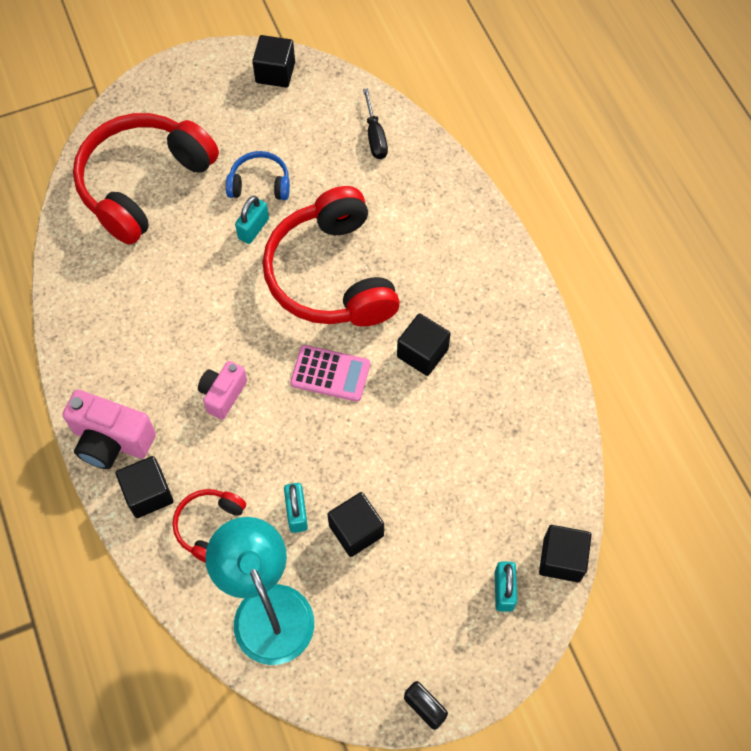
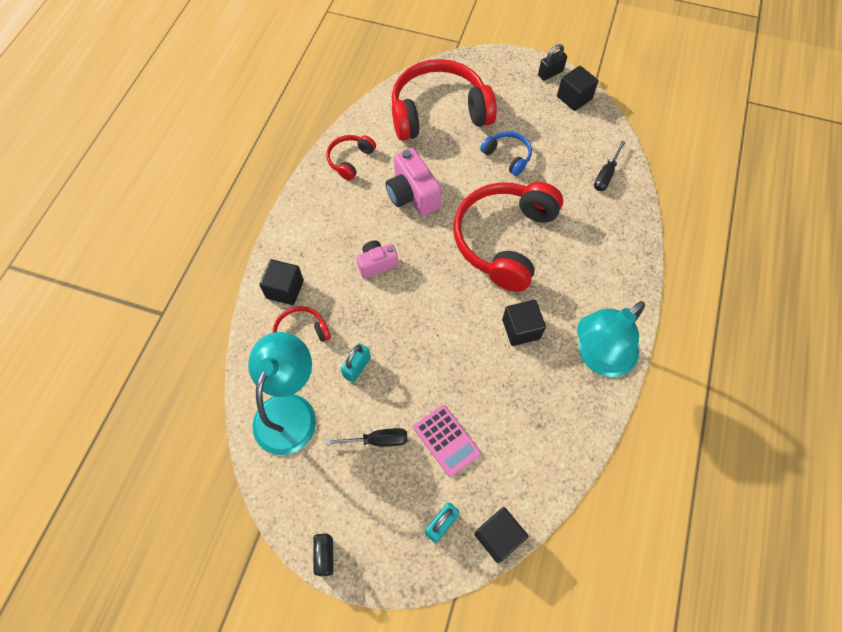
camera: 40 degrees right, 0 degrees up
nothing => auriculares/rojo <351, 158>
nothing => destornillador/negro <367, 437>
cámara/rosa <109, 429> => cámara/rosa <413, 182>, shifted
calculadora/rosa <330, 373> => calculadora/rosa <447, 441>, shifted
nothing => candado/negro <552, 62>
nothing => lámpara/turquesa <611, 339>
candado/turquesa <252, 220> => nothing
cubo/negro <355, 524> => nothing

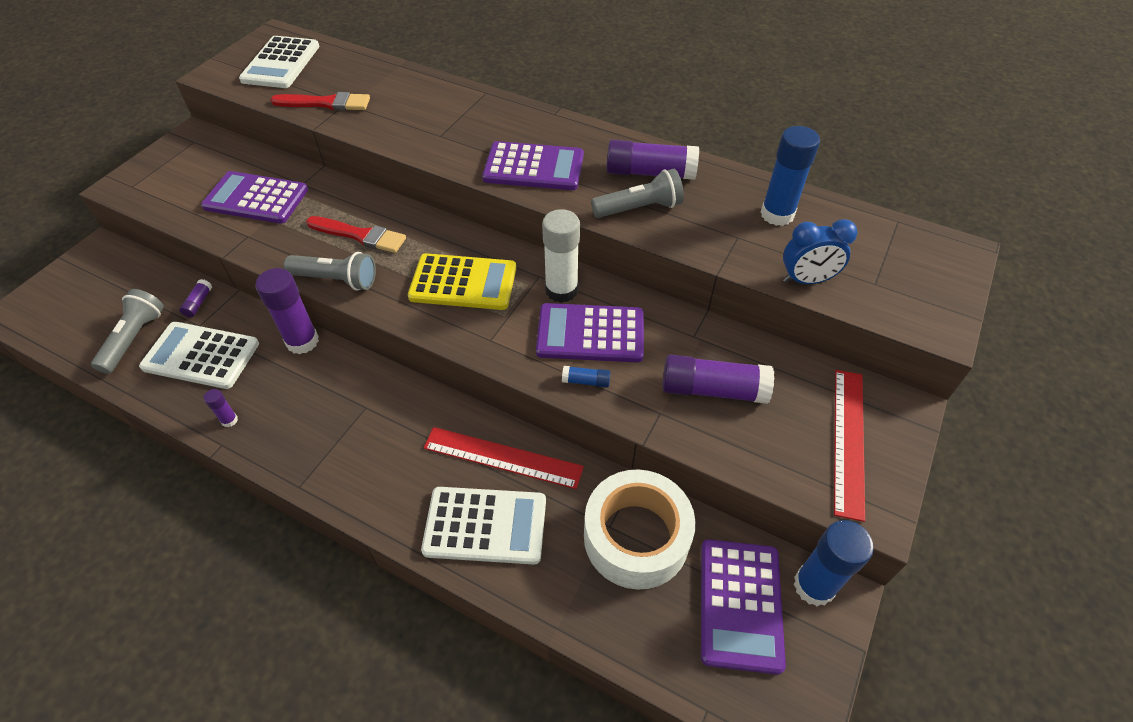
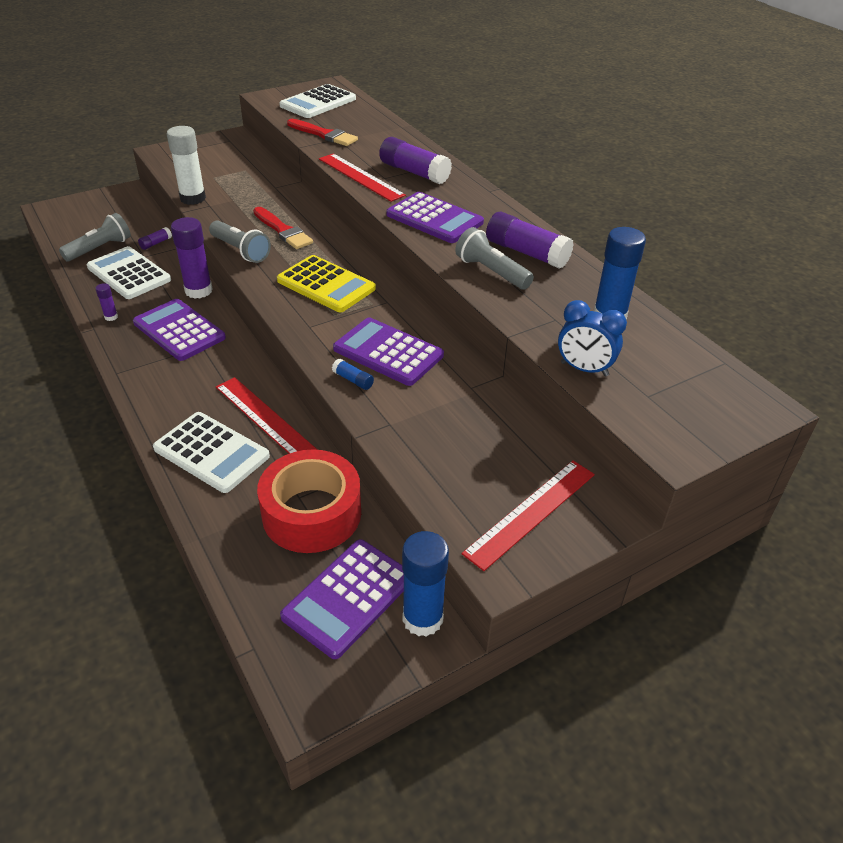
camera: 30 degrees right, 10 degrees down
calculadora/morado <254, 197> => calculadora/morado <179, 330>, shifted
barra de pegamento/blanco <561, 256> => barra de pegamento/blanco <186, 165>, shifted
cinta adhesiva/blanco <639, 529> => cinta adhesiva/rojo <309, 501>
nothing => regla/rojo <362, 177>
barra de pegamento/morado <718, 379> => barra de pegamento/morado <415, 160>, shifted
lámpara de mano/gris <637, 193> => lámpara de mano/gris <494, 258>, 150 degrees counterclockwise

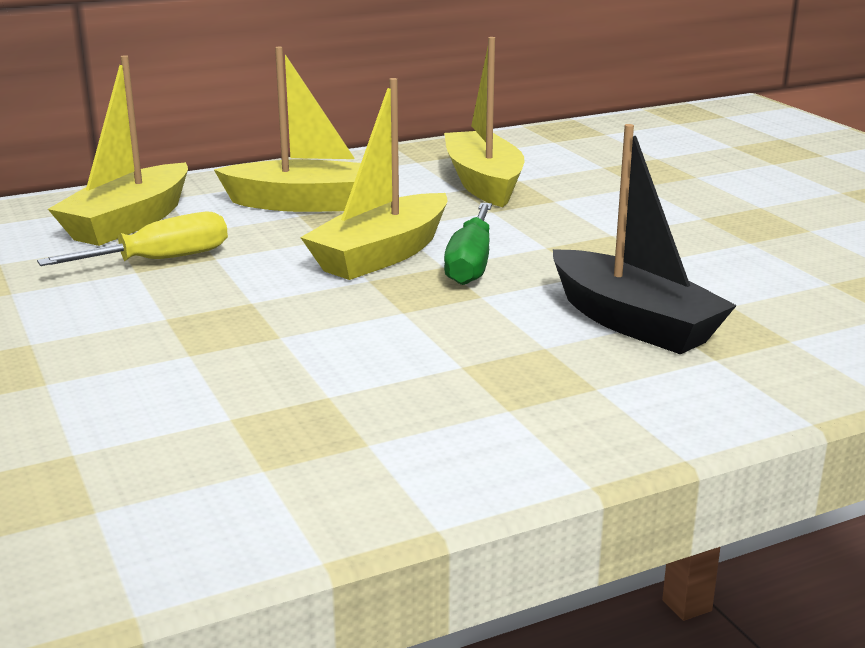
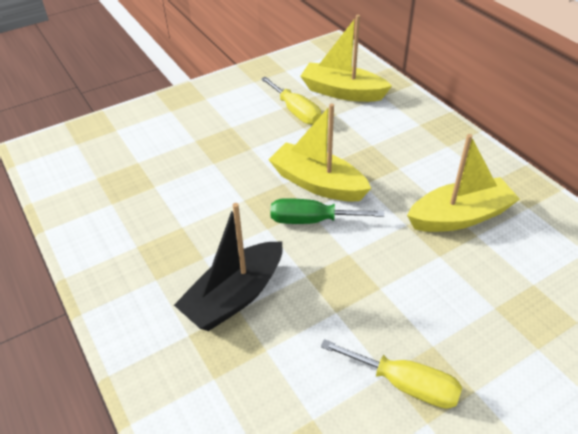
camera: 85 degrees right, 20 degrees up
nothing => destornillador/amarillo <391, 374>
barco/amarillo <287, 129> => nothing

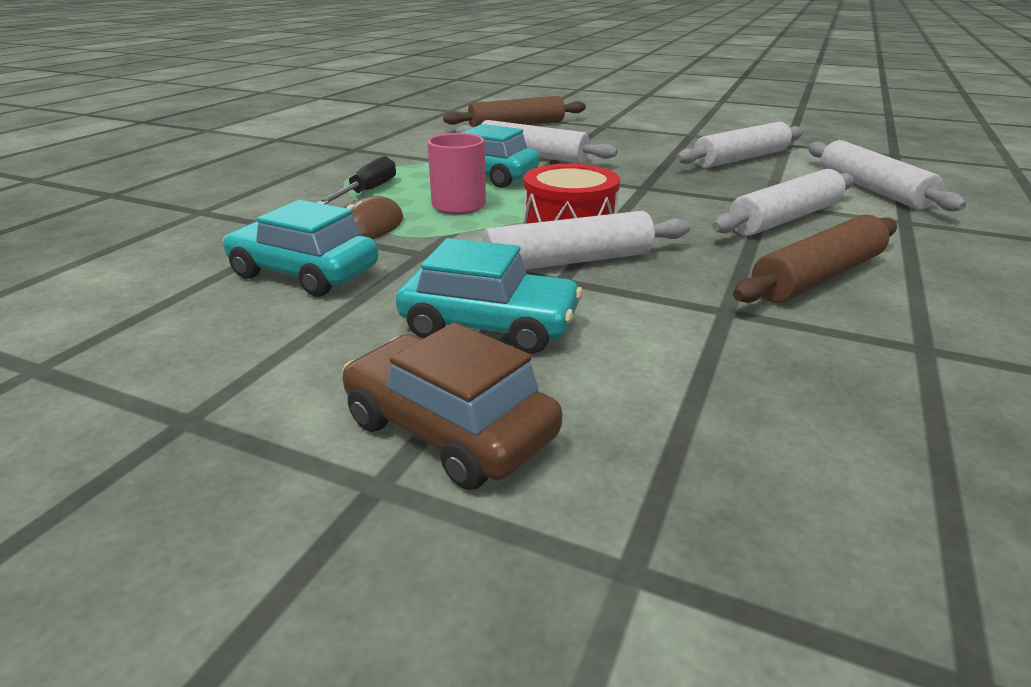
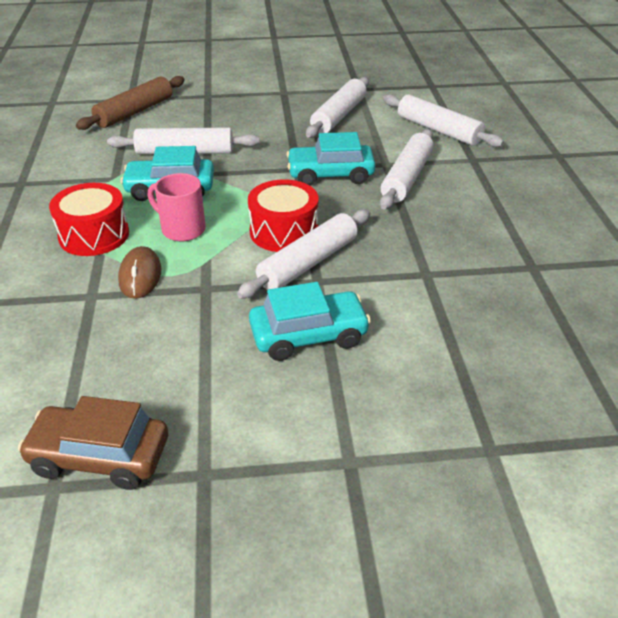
camera: 30 degrees left, 10 degrees up
coche/marrón <452, 406> => coche/marrón <93, 443>, shifted
destornillador/negro <356, 180> => tambor/rojo <89, 219>
coche/turquesa <300, 248> => coche/turquesa <331, 159>, shifted
rodillo/marrón <815, 258> => nothing

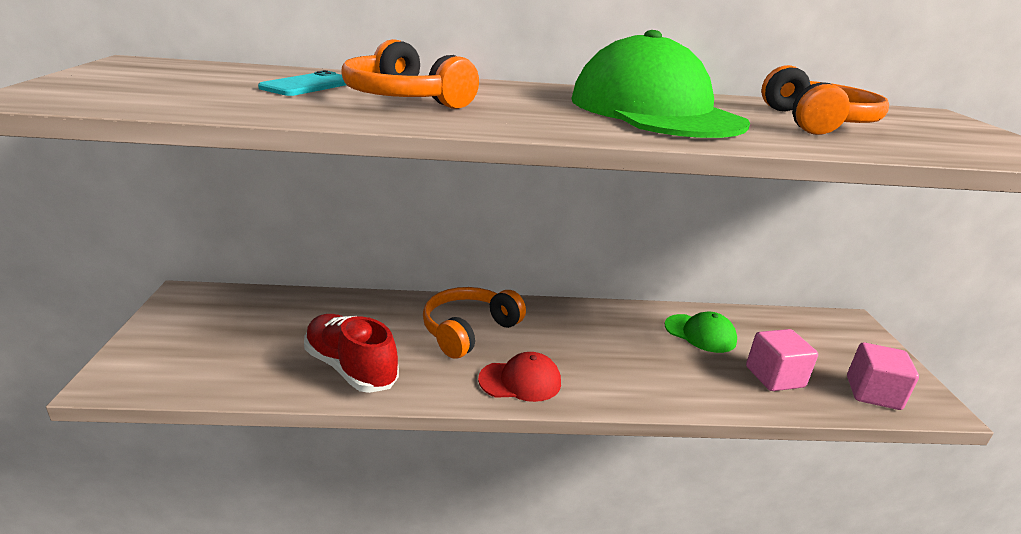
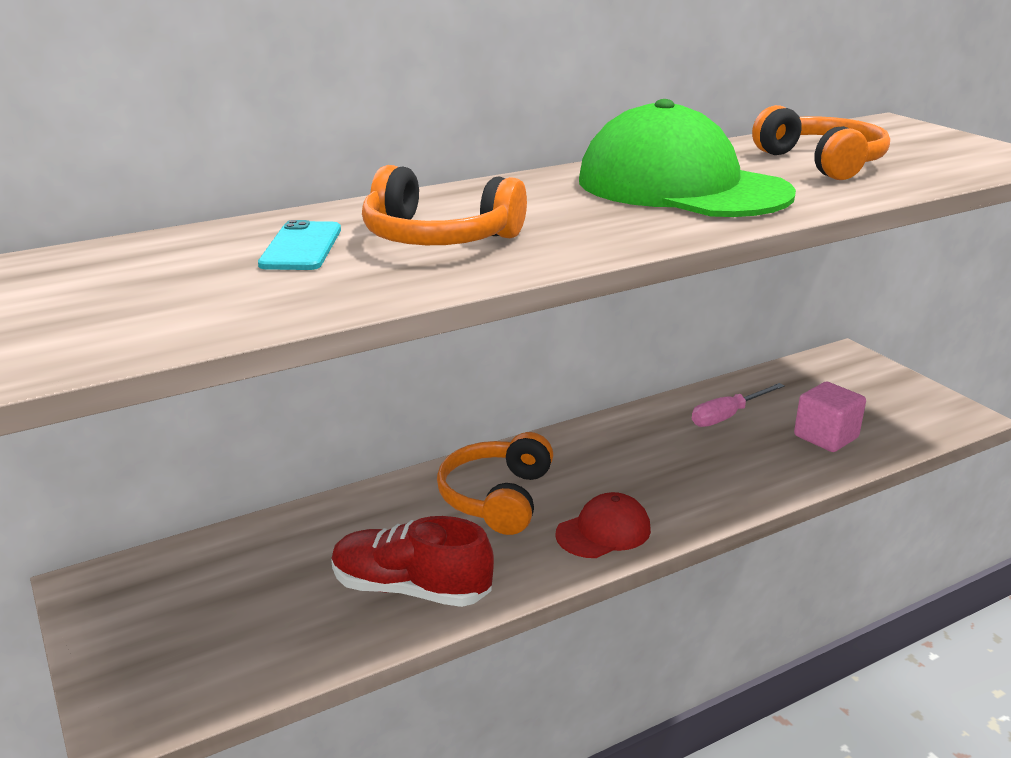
camera: 25 degrees left, 0 degrees up
gorra/verde <701, 332> => destornillador/rosa <738, 405>
cubo/rosa <883, 376> => nothing

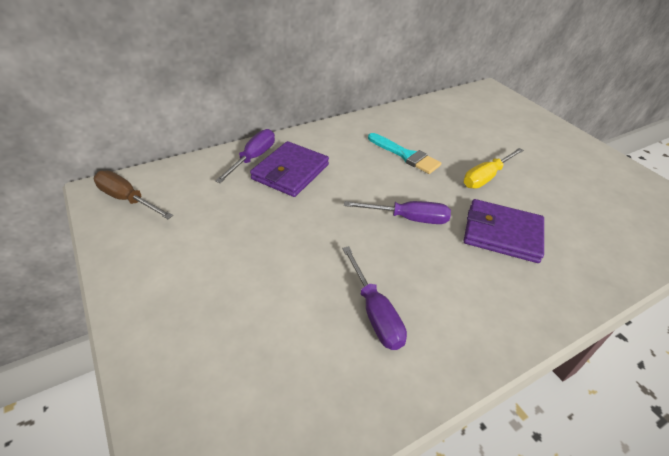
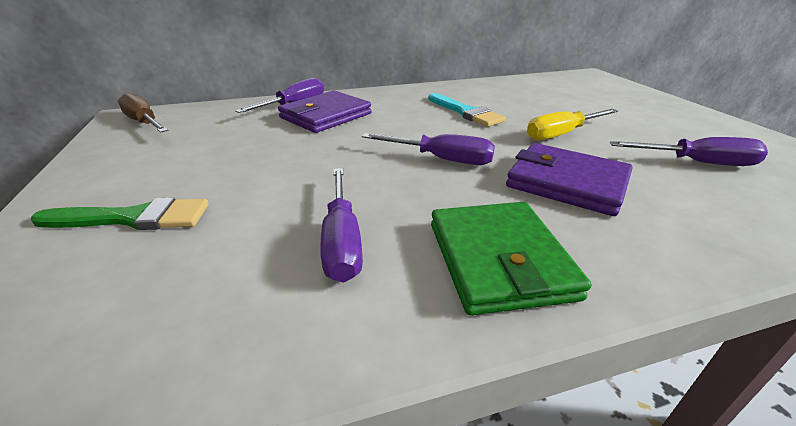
camera: 15 degrees right, 10 degrees down
nothing => pincel/verde <120, 213>
nothing => cartera/verde <511, 258>
nothing => destornillador/morado <689, 151>

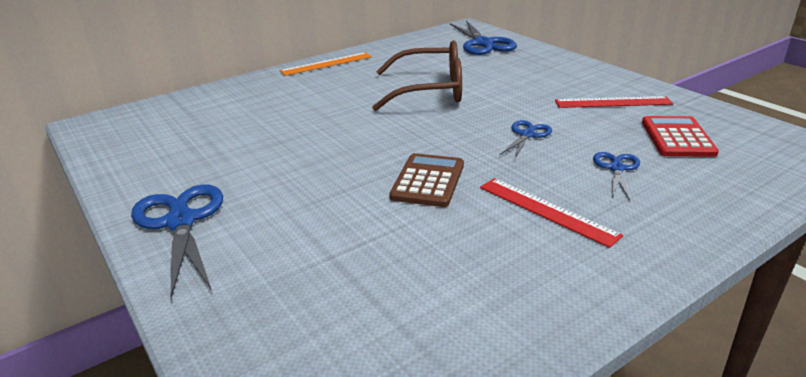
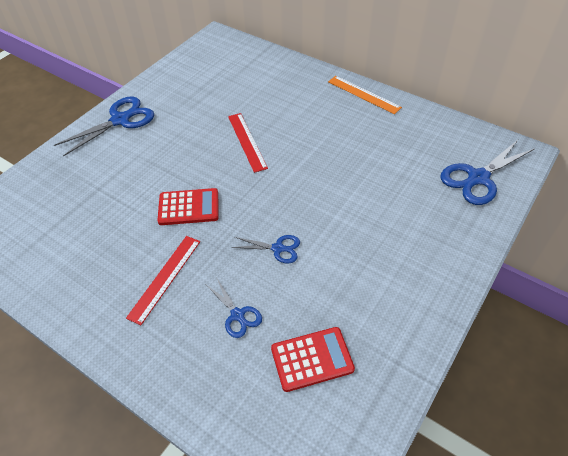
camera: 70 degrees right, 20 degrees up
calculadora/marrón <426, 180> => calculadora/rojo <188, 206>
tijeras/azul <616, 176> => tijeras/azul <234, 307>, 60 degrees clockwise
regla/rojo <614, 102> => regla/rojo <248, 143>, shifted
gafas/marrón <417, 75> => nothing

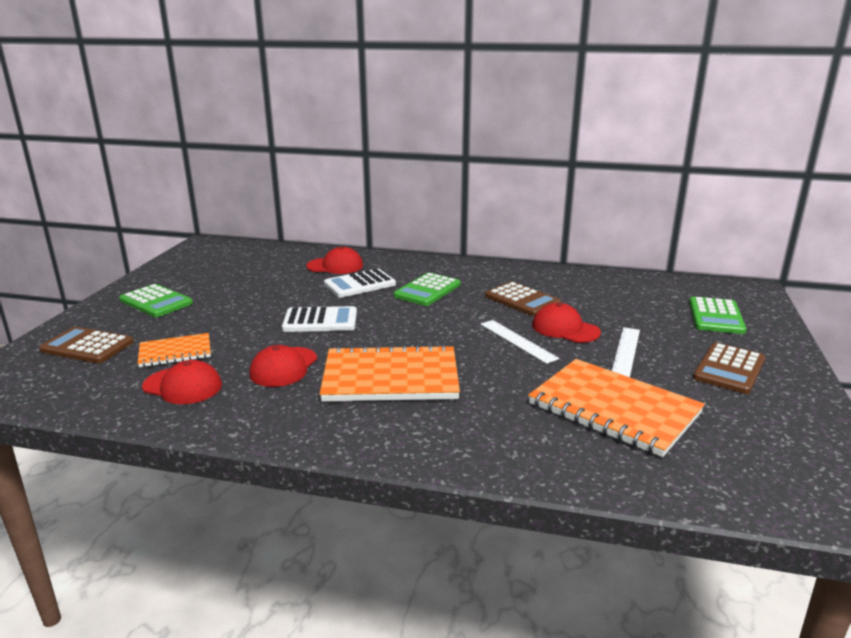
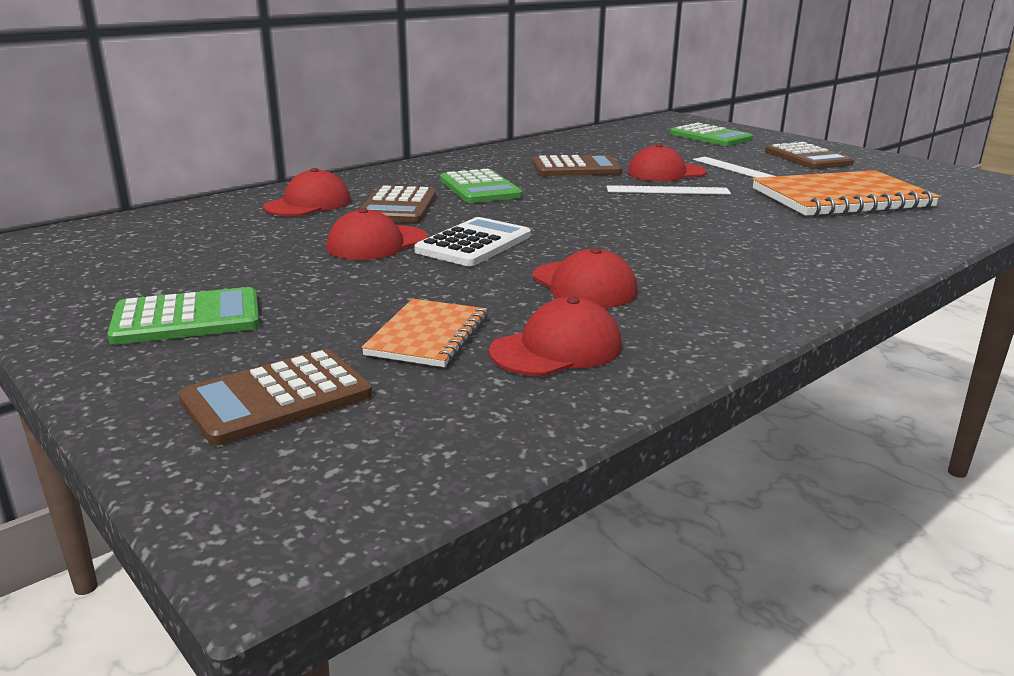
camera: 55 degrees left, 0 degrees up
nothing => gorra/rojo <376, 234>
calculadora/blanco <360, 283> => calculadora/marrón <398, 204>
cuaderno/naranja <390, 373> => nothing

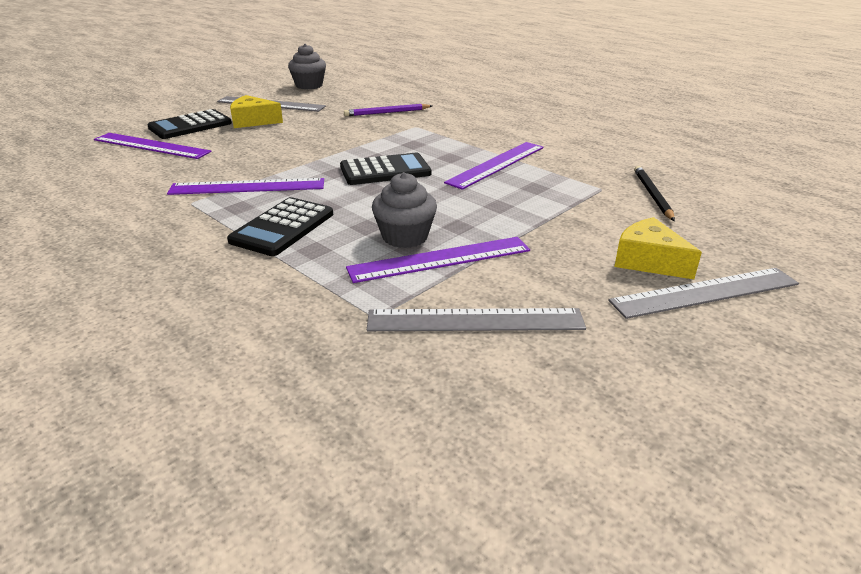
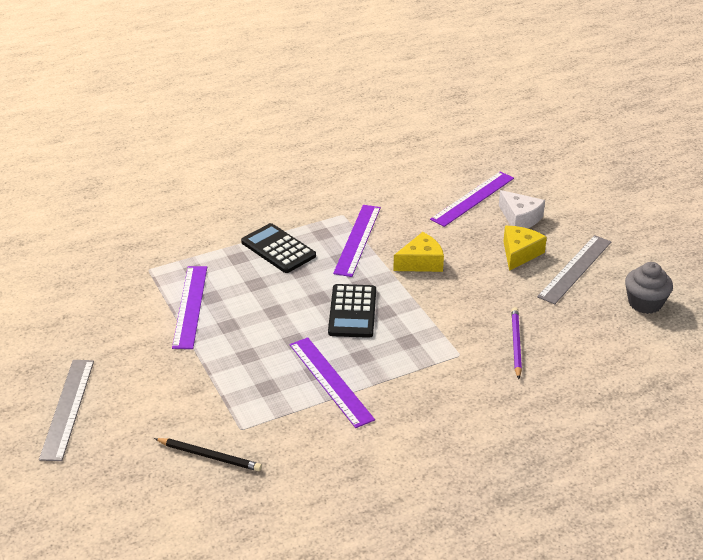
camera: 110 degrees right, 5 degrees up
queso/amarillo <658, 248> => queso/amarillo <418, 252>, shifted
calculadora/negro <189, 124> => queso/blanco <522, 209>
regla/gris <476, 319> => nothing
magdalena/gris <404, 210> => nothing

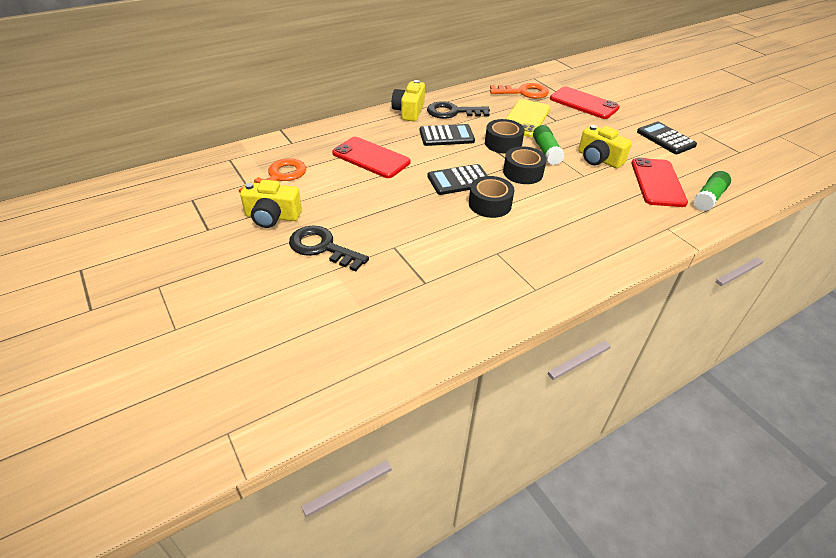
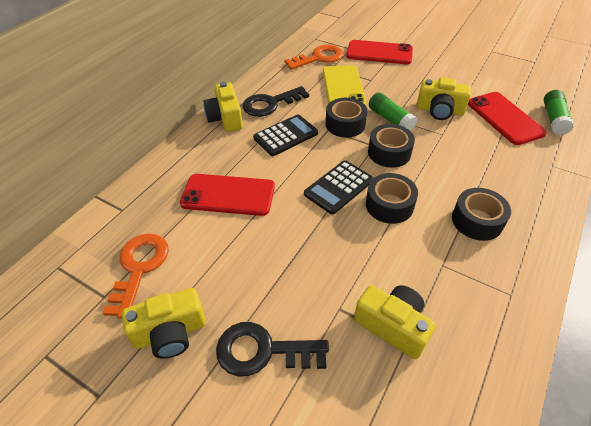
camera: 25 degrees left, 5 degrees up
nothing => cámara/amarillo <395, 322>
nothing => cinta adhesiva/negro <481, 214>
calculadora/negro <667, 138> => nothing

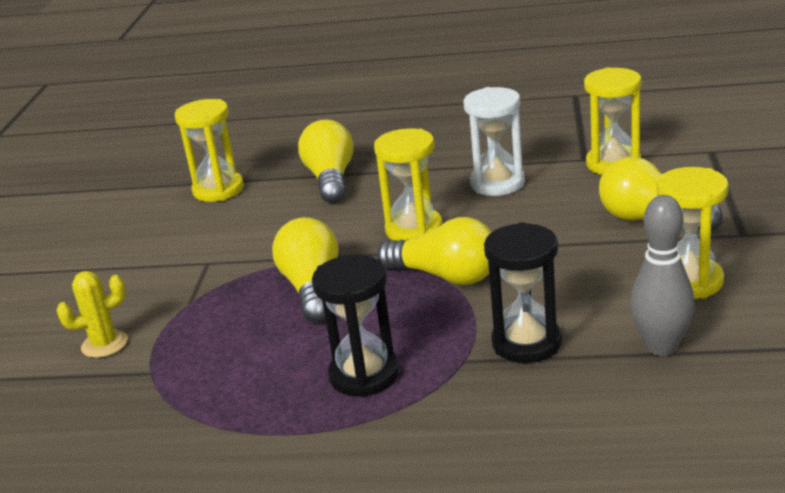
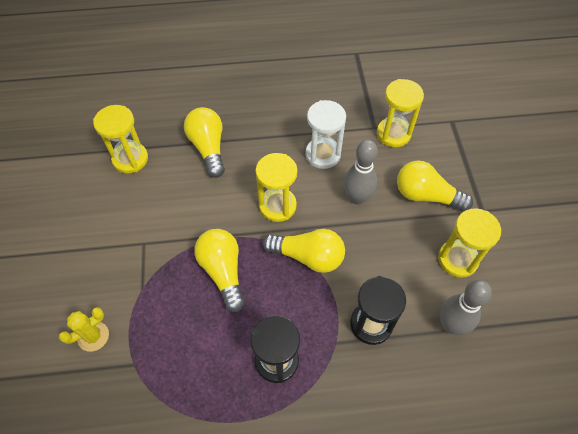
camera: 15 degrees left, 30 degrees up
nothing => bolo/gris <361, 172>

